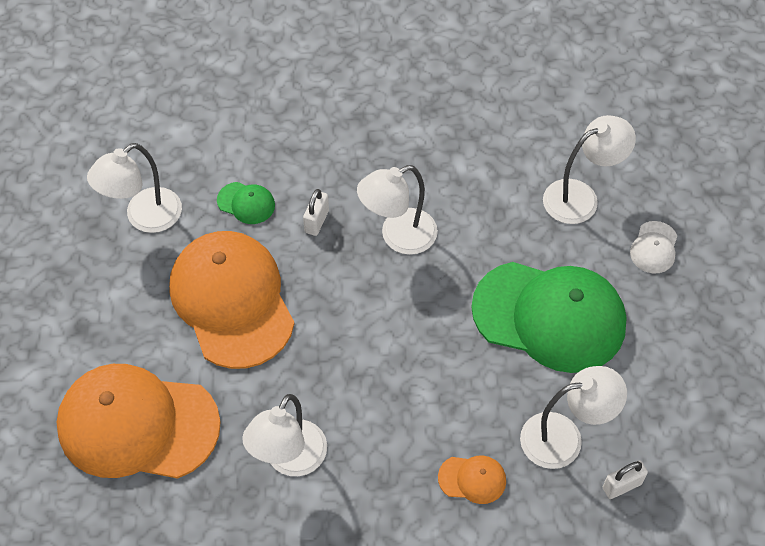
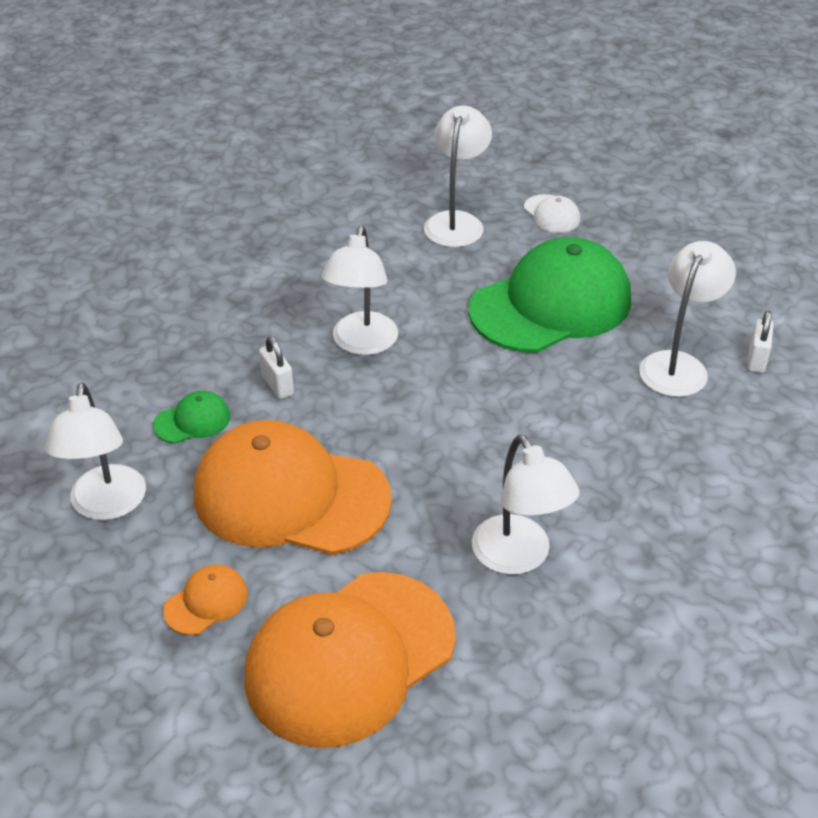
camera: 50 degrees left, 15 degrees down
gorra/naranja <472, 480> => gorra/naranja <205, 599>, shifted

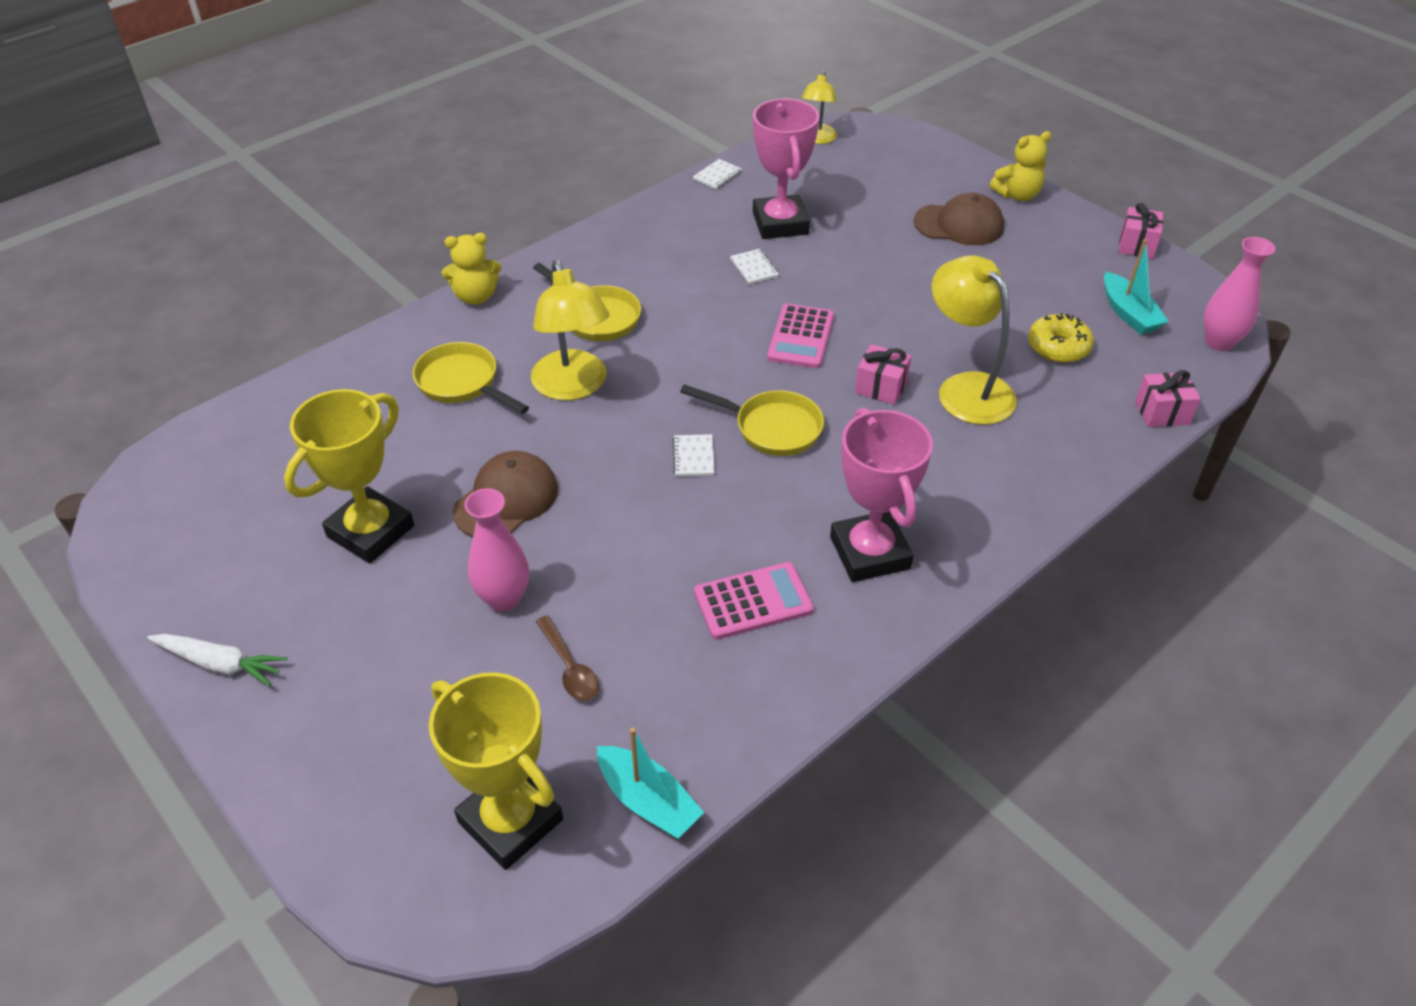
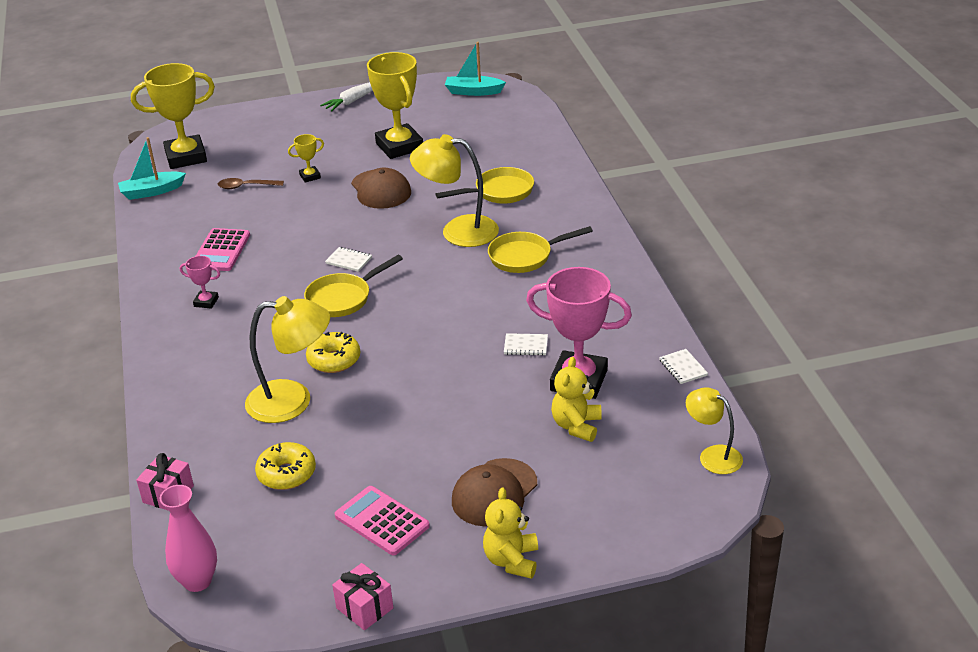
camera: 120 degrees right, 10 degrees down
trofeo/rosa <881, 494> => trofeo/rosa <200, 282>, x0.45
florero/rosa <497, 550> => trofeo/amarillo <306, 158>
regalo/rosa <883, 374> => rosquilla/amarillo <333, 352>
calculadora/rosa <800, 336> => calculadora/rosa <382, 520>, shifted
barco/turquesa <1136, 287> => barco/turquesa <475, 69>, shifted
osito/amarillo <472, 269> => osito/amarillo <576, 399>, shifted

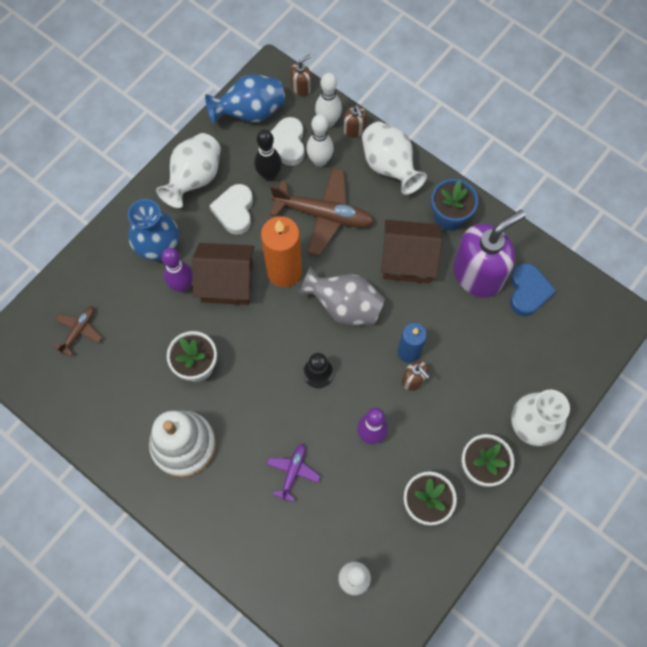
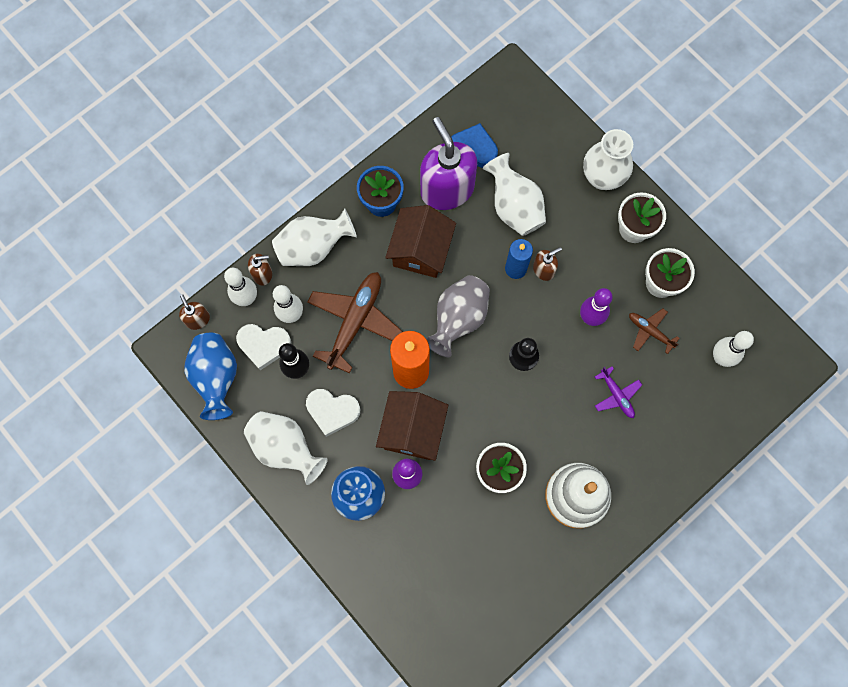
camera: 80 degrees left, 5 degrees up
nothing => florero/blanco <514, 194>
avión/morado <293, 473> => avión/morado <618, 392>, 150 degrees counterclockwise
avión/marrón <78, 331> => avión/marrón <654, 331>, shifted

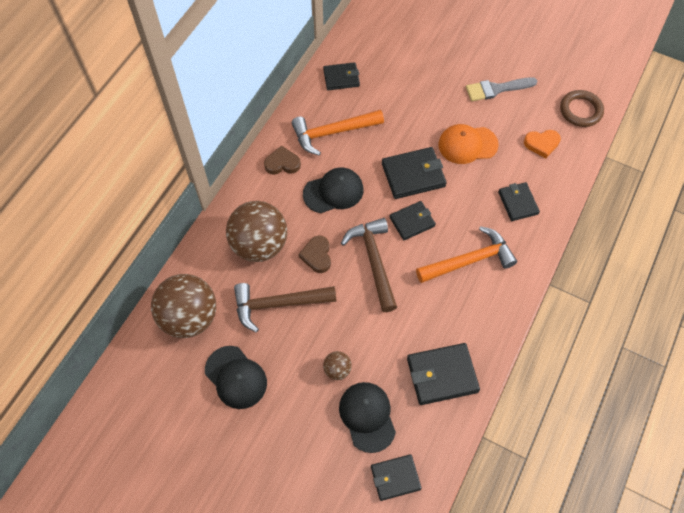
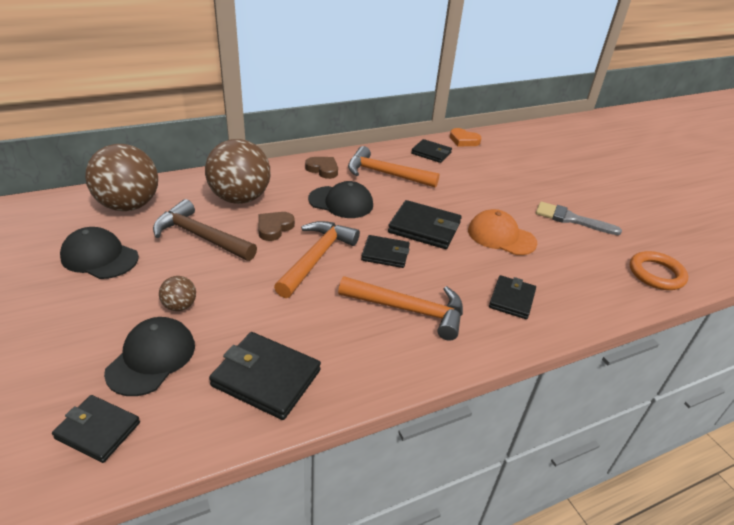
camera: 35 degrees right, 25 degrees down
gorra/negro <236, 377> => gorra/negro <99, 253>, 120 degrees clockwise
martillo/marrón <369, 265> => martillo/naranja <317, 259>
corazón/naranja <542, 144> => corazón/naranja <466, 137>, shifted
anillo/marrón <582, 108> => anillo/naranja <659, 270>

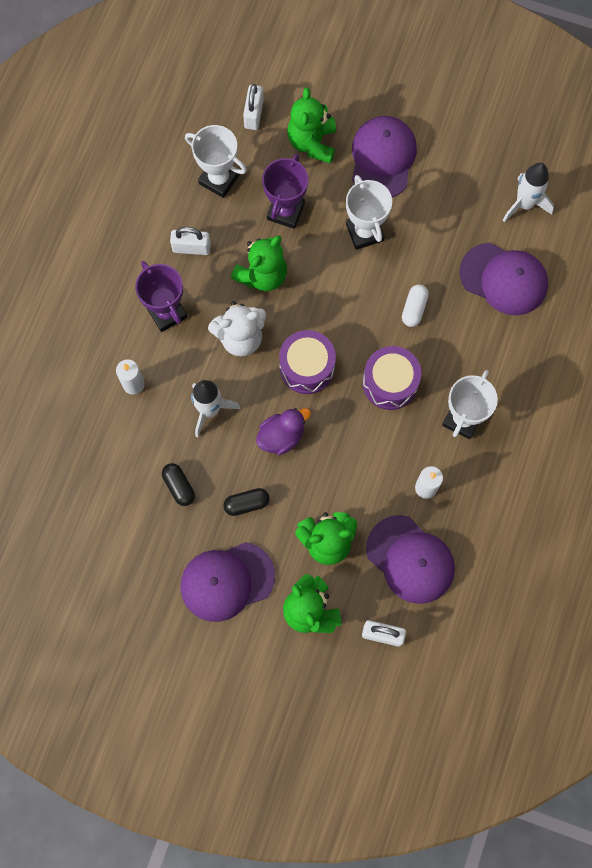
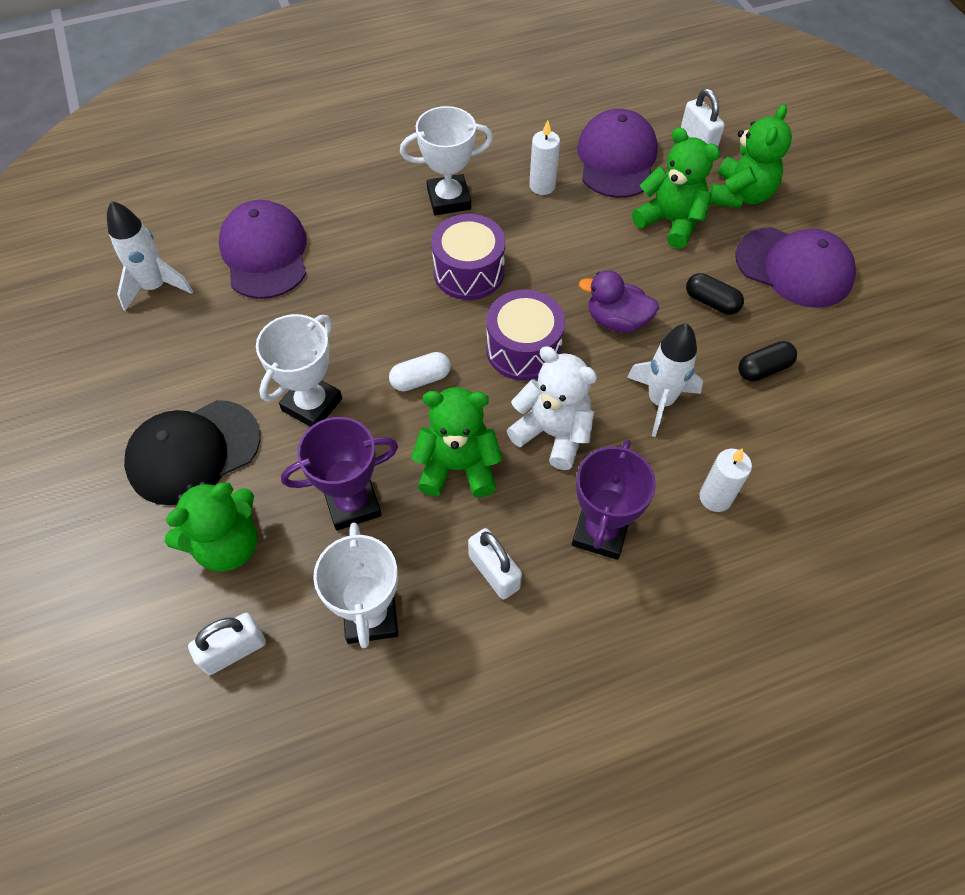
camera: 130 degrees left, 15 degrees down
gorra/morado <384, 156> => gorra/negro <192, 452>
cápsula/blanco <415, 305> => cápsula/blanco <420, 372>, shifted
cápsula/negro <178, 484> => cápsula/negro <767, 361>, 45 degrees clockwise

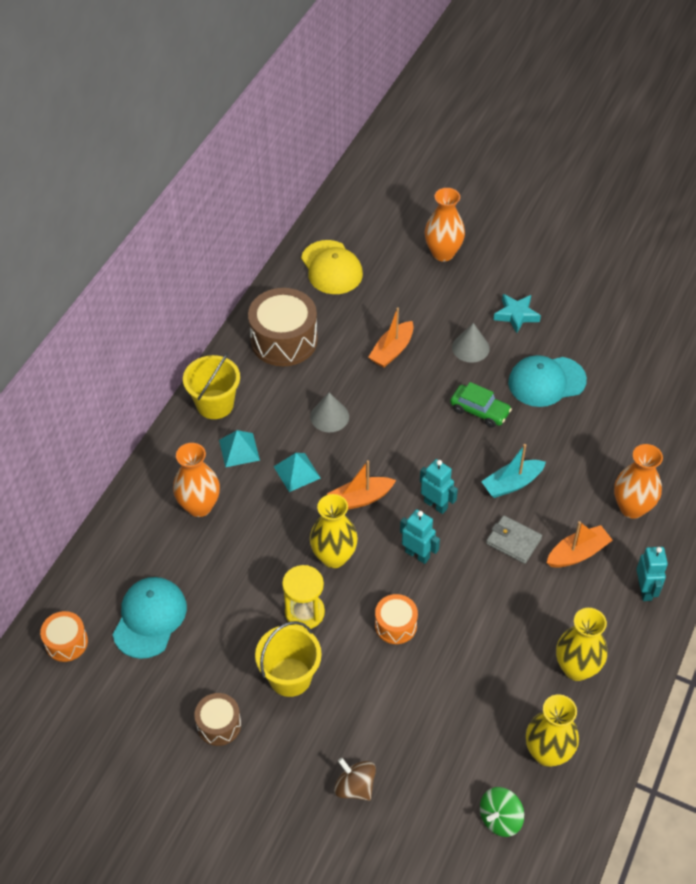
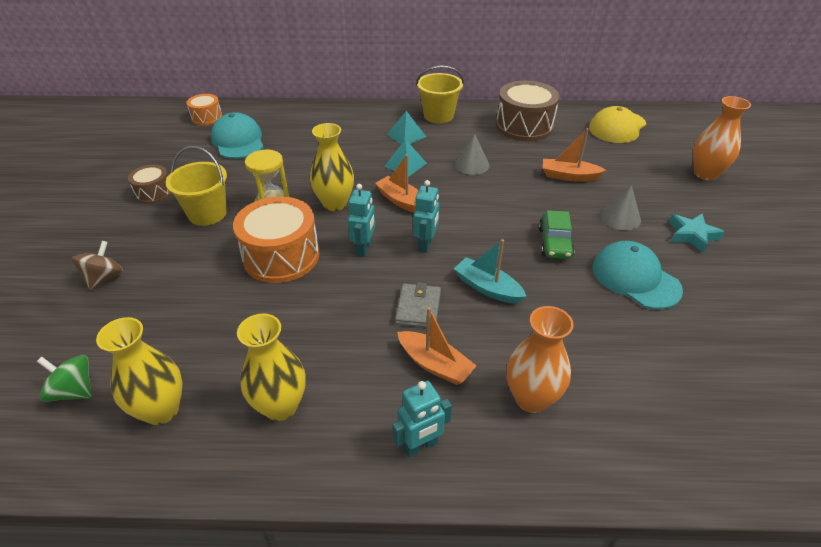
camera: 65 degrees right, 10 degrees down
gorra/turquesa <150, 618> => gorra/turquesa <237, 135>, 105 degrees counterclockwise
tambor/naranja <396, 619> => tambor/naranja <276, 240>, x1.85
florero/naranja <196, 480> => nothing

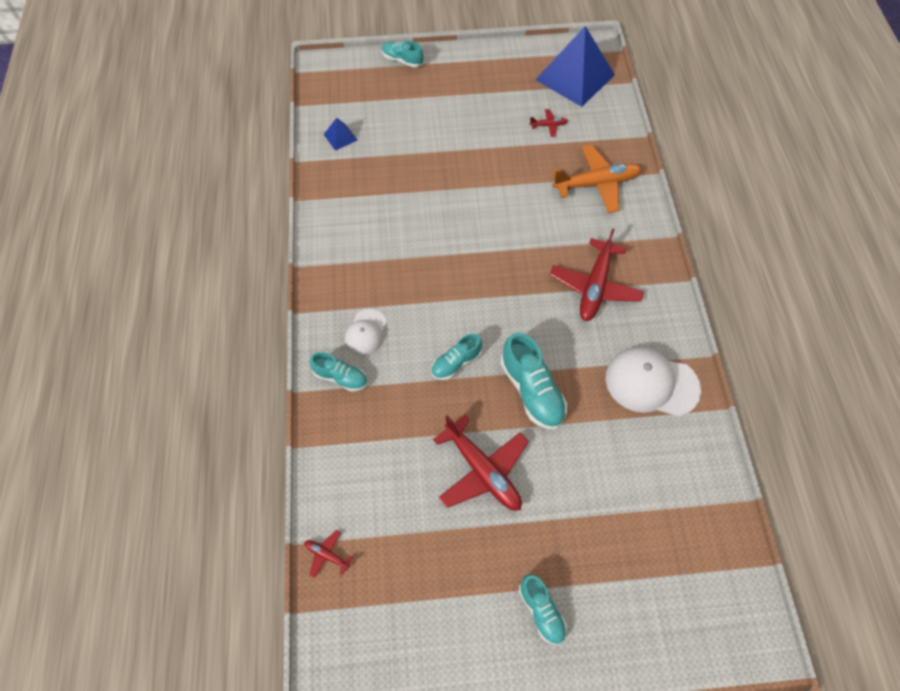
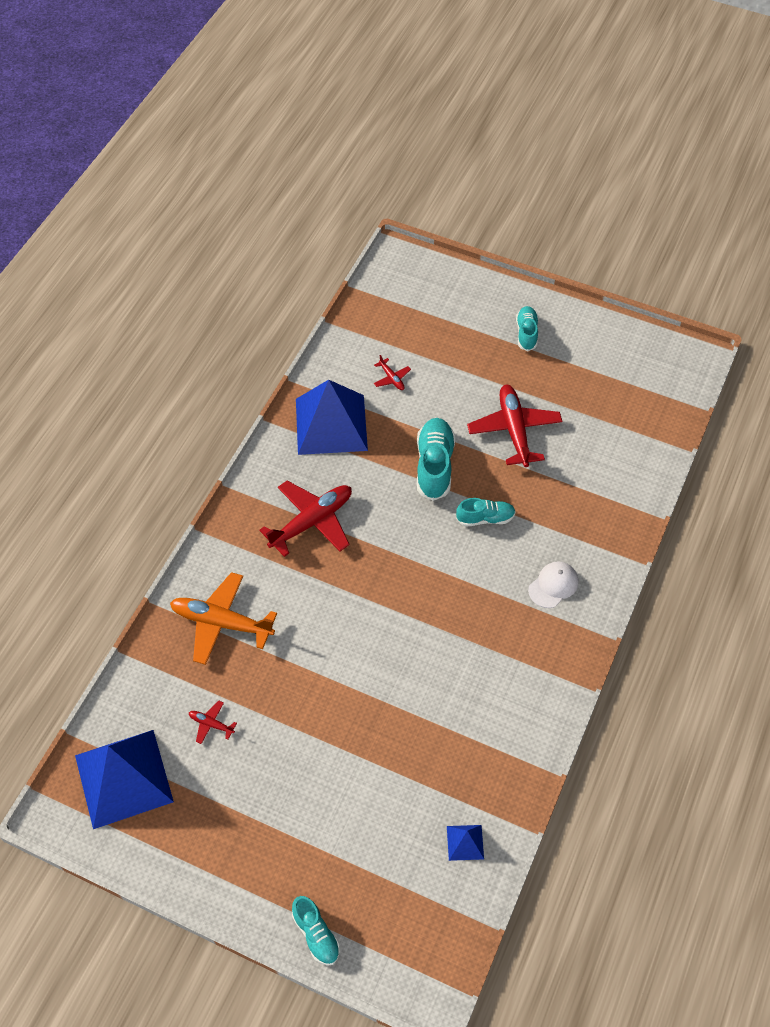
camera: 150 degrees left, 5 degrees down
gorra/blanco <653, 382> => pirámide/azul <332, 417>
avión/rojo <328, 554> => avión/rojo <392, 372>, shifted
zapato/turquesa <339, 372> => nothing

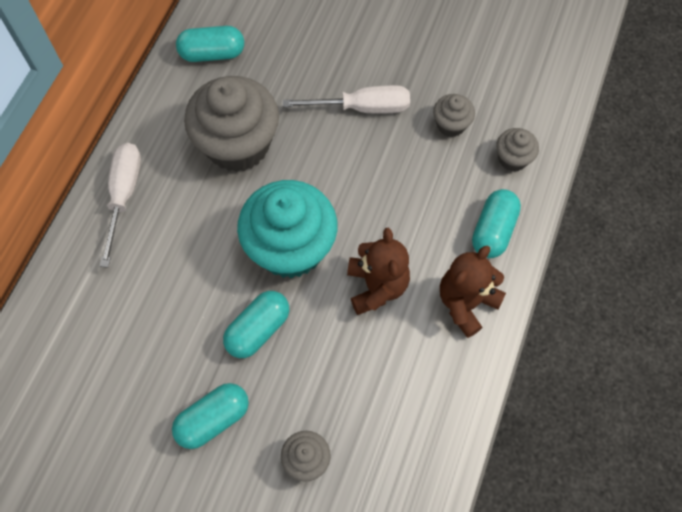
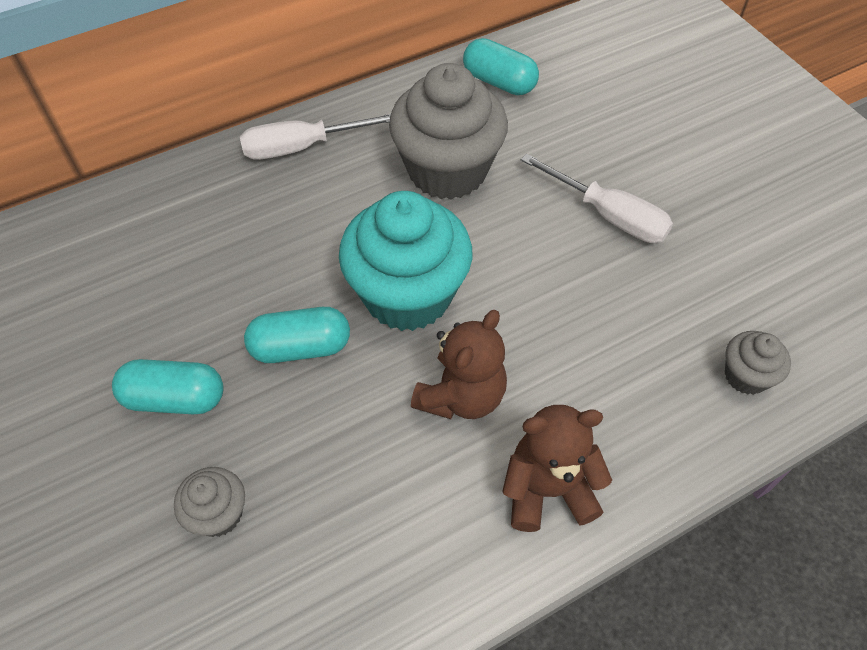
camera: 40 degrees right, 10 degrees down
destornillador/blanco <120, 205> => destornillador/blanco <315, 137>, 150 degrees counterclockwise
magdalena/gris <454, 115> => nothing
cápsula/turquesa <496, 223> => nothing

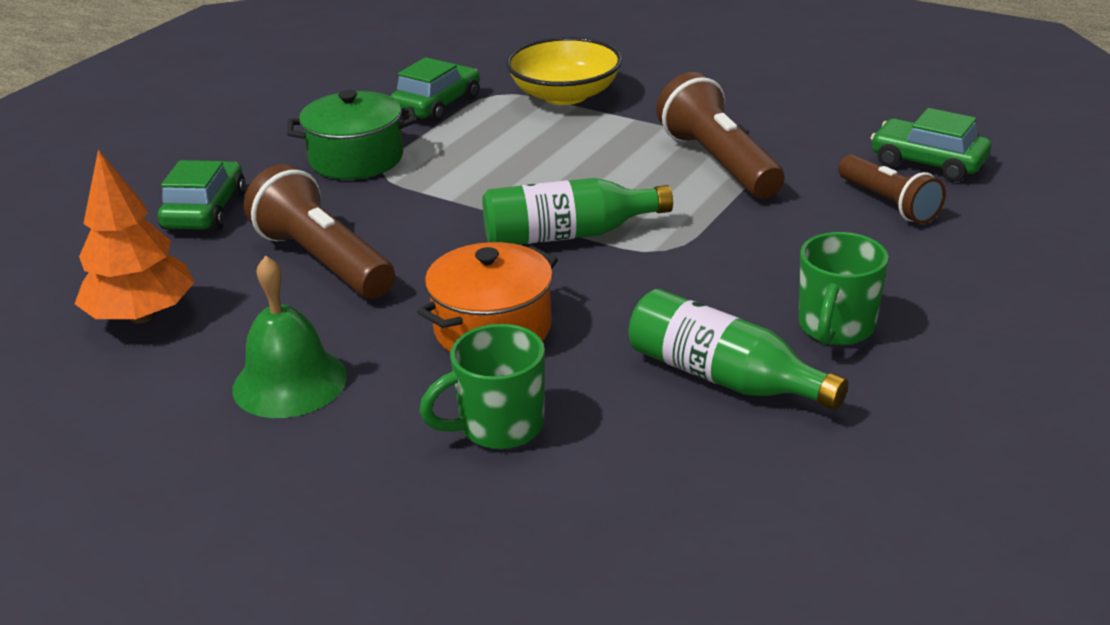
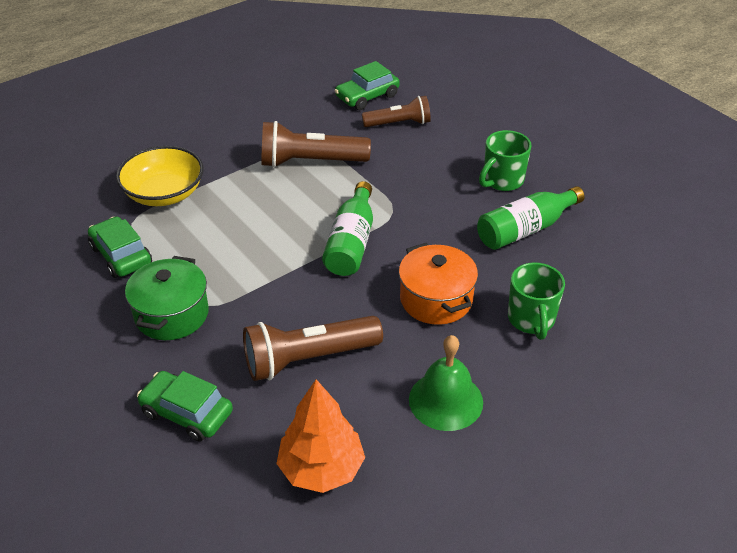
camera: 70 degrees left, 10 degrees up
taza/verde <844, 288> => taza/verde <505, 160>, 90 degrees clockwise

